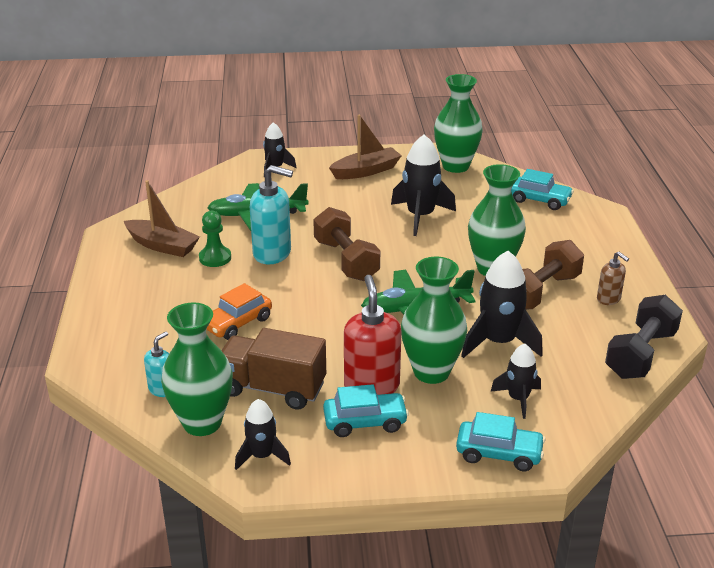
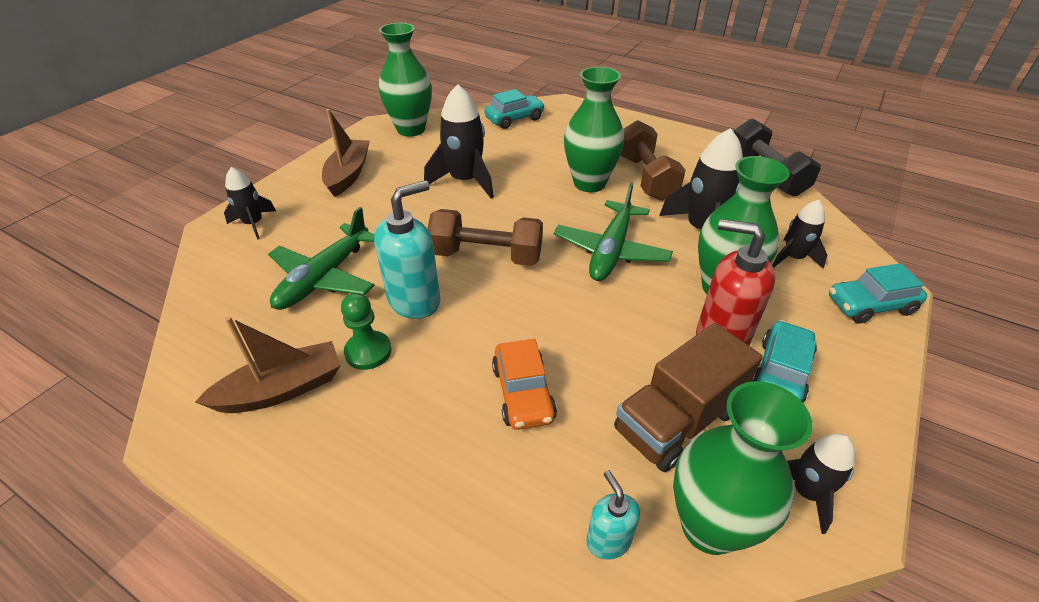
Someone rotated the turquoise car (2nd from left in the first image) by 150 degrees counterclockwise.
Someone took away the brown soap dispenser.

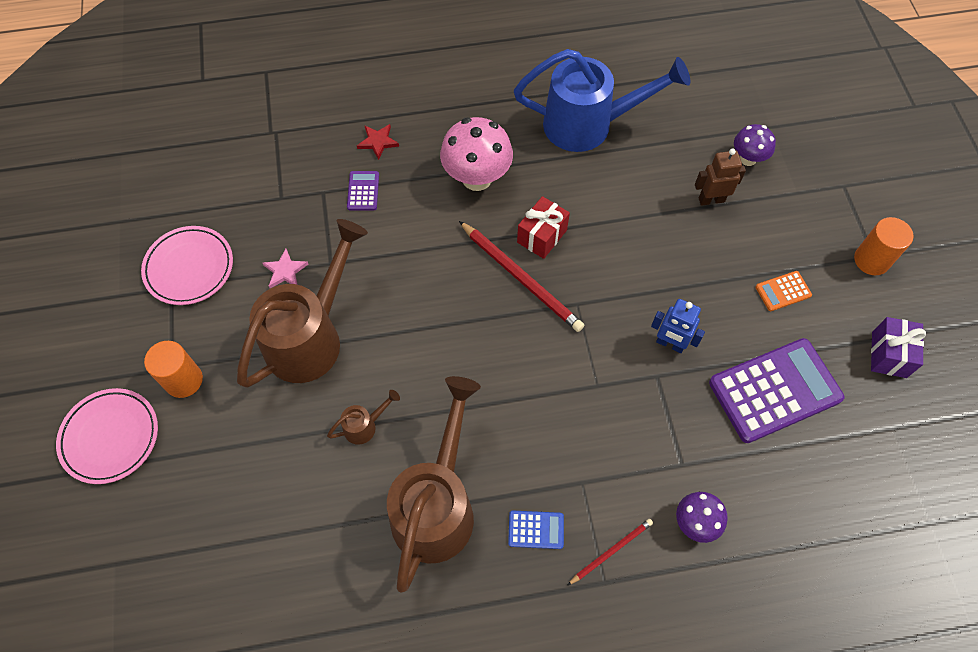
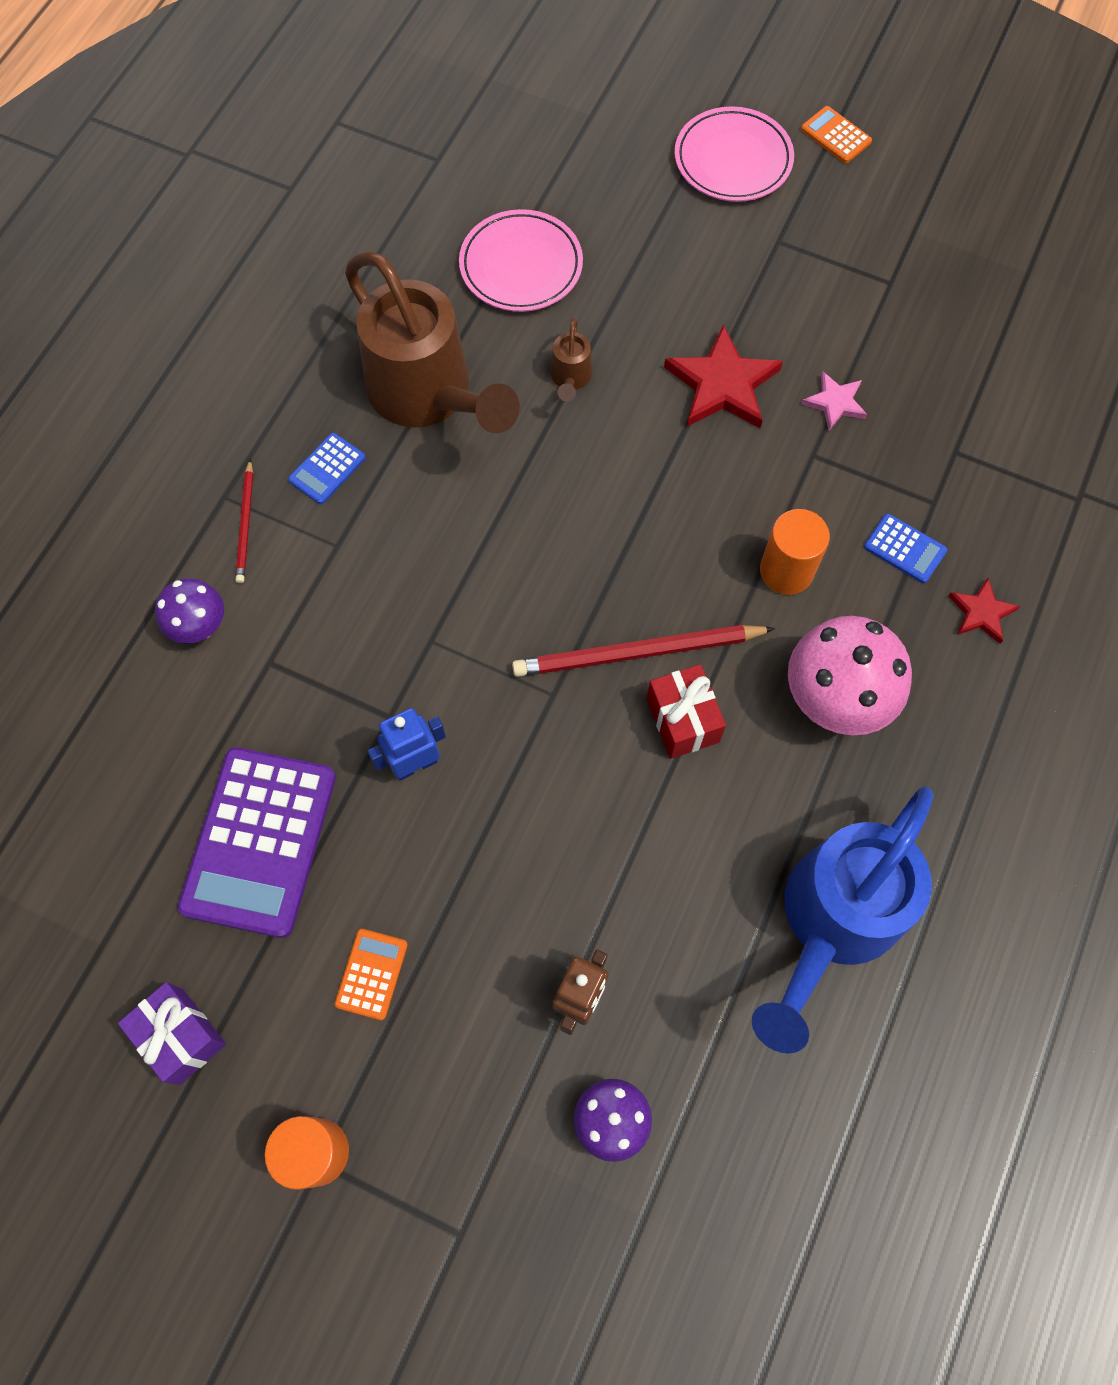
Someone carried the pink plate (2nd from left in the first image).
Someone carried the orange cylinder (1st from left in the first image).
Someone swapped the brown watering can (1st from left) for the red star (1st from left).
Someone repainted the purple calculator (1st from left), which became the blue calculator (2nd from left).
Someone put down the orange calculator (2nd from left).

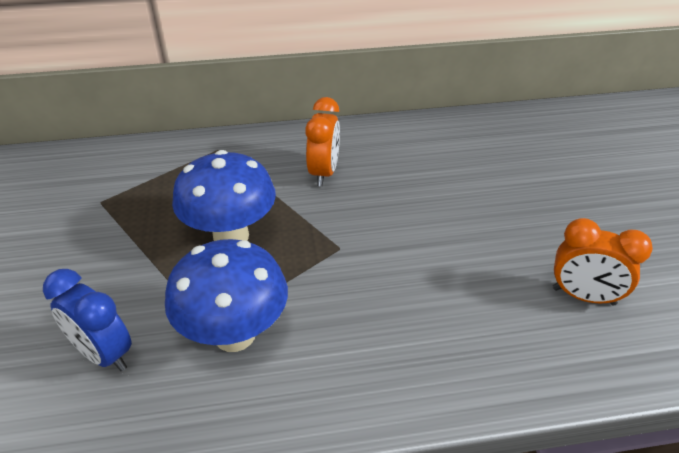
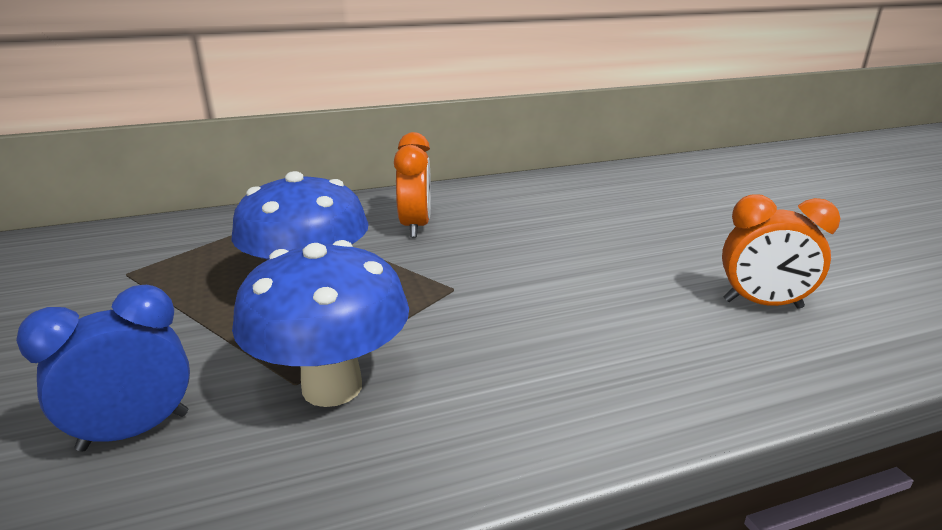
Someone rotated the blue clock by 120 degrees clockwise.

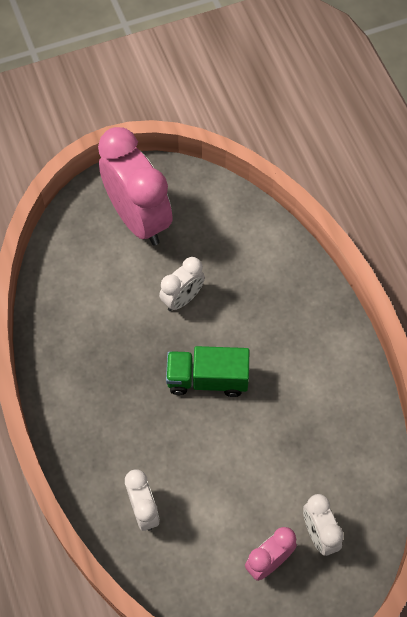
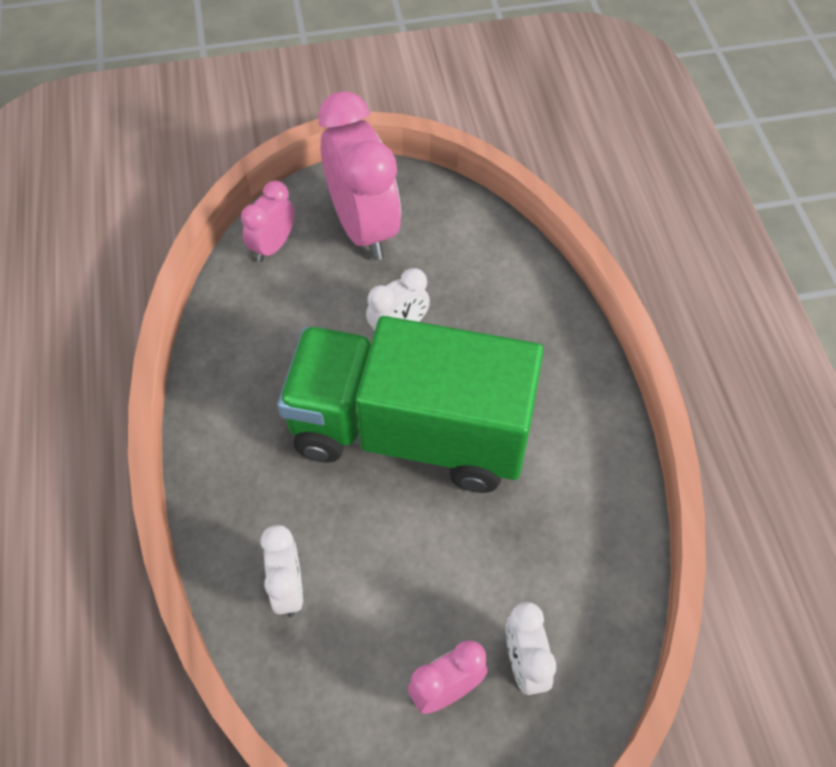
Someone scaled the green truck by 2.14.
Someone put down the pink clock (1st from left).

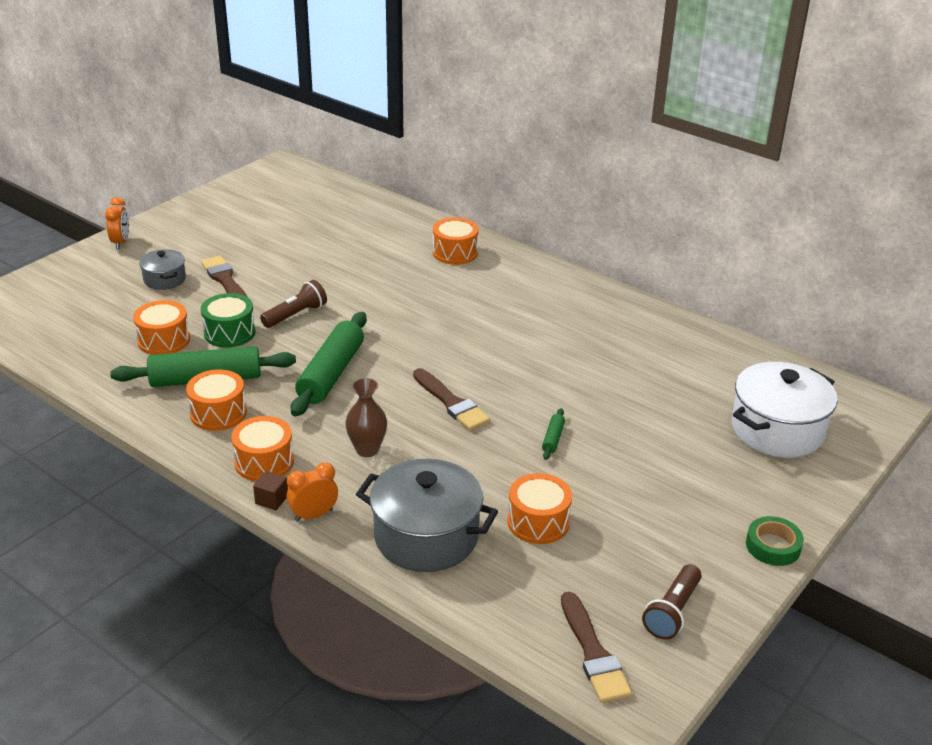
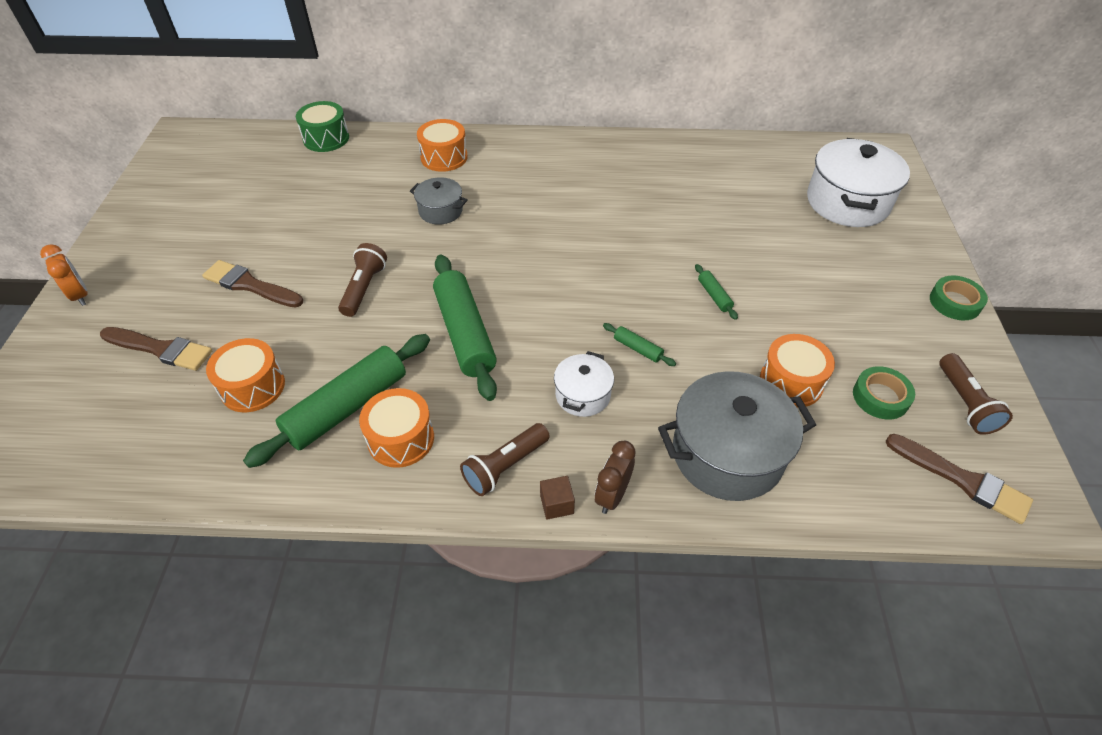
Someone carried the grey pot (1st from left).
Someone carried the green drum.
Someone swapped the orange drum (3rd from left) for the brown flashlight (2nd from left).
Someone repainted the orange clock (2nd from left), which became the brown clock.
Someone swapped the brown vase for the white pot (1st from left).
Someone carried the brown brush (2nd from left in the first image).
Someone put down the green rolling pin (3rd from left).
Someone put down the green tape (1st from left).

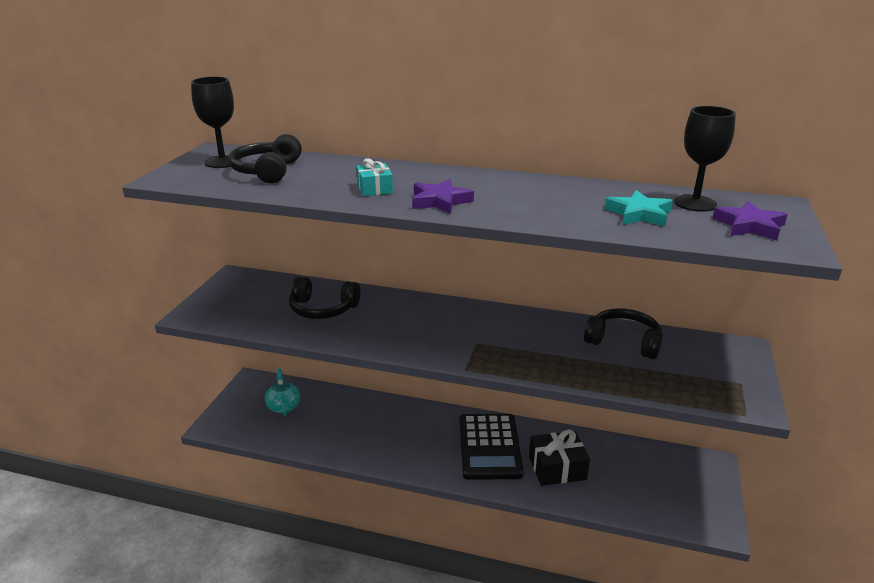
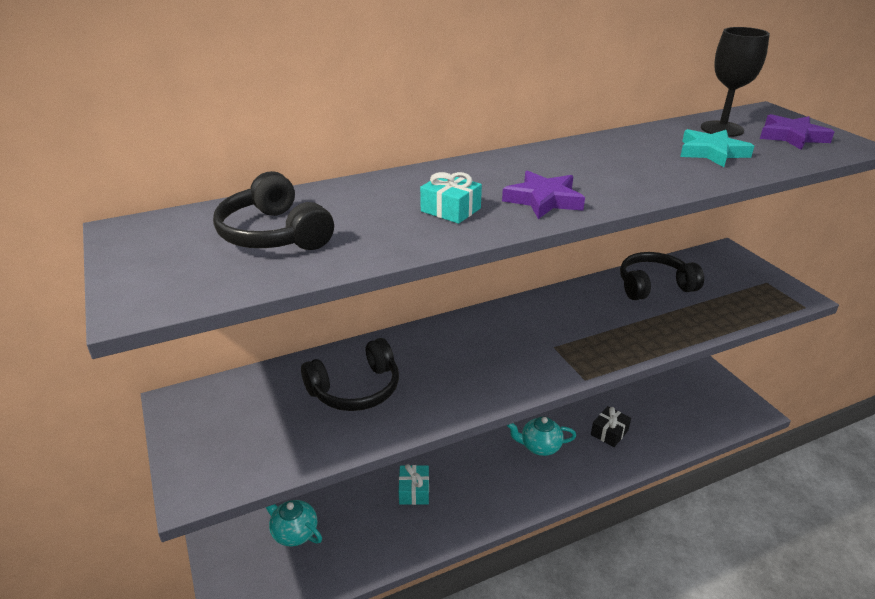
Someone took away the black goblet (1st from left).
Someone swapped the black calculator for the turquoise teapot (2nd from left).
Someone scaled the black gift by 0.62.
Someone put down the turquoise gift (1st from left).

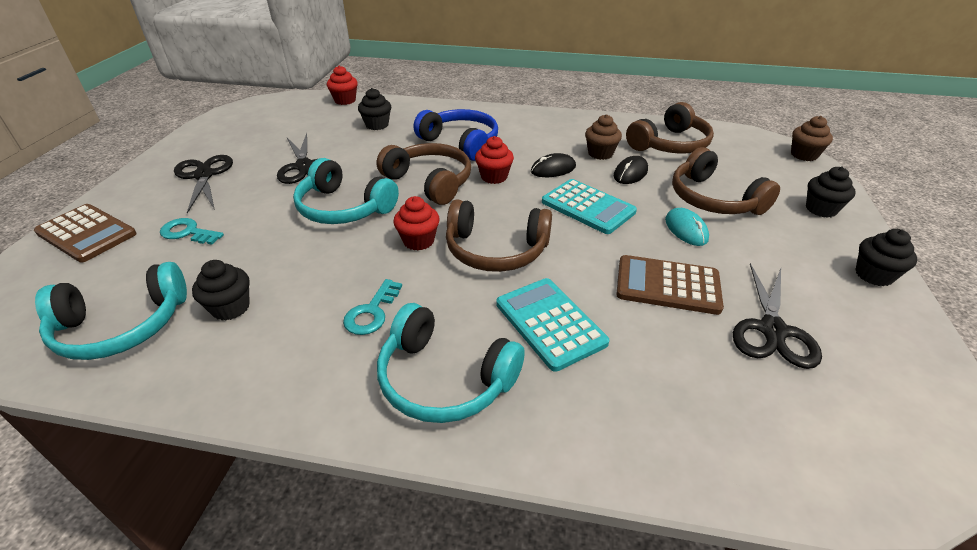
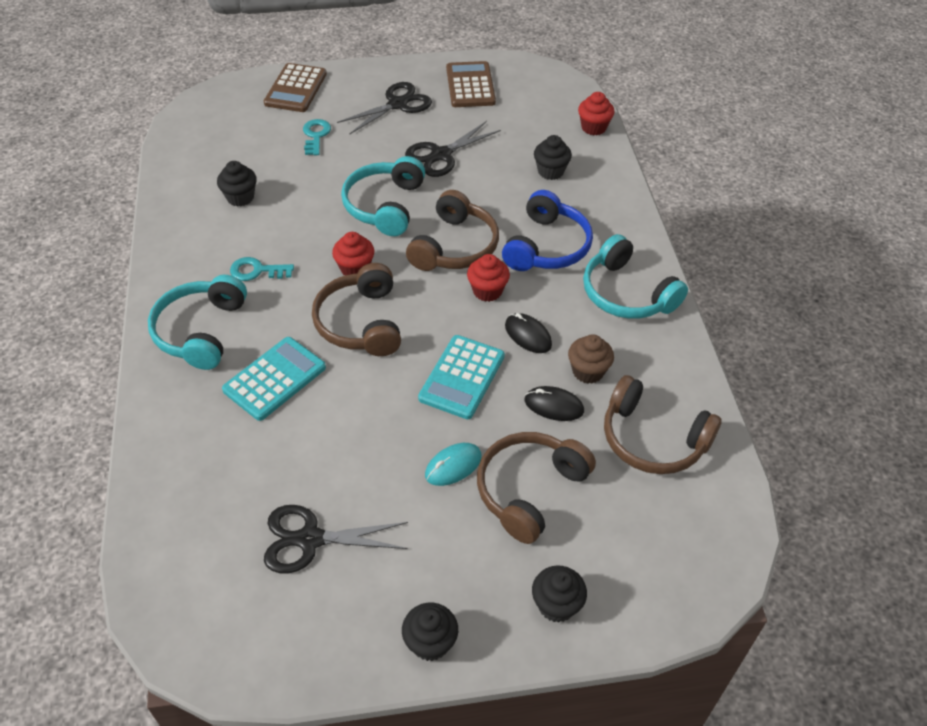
Someone carried the turquoise headphones (1st from left in the first image).
Someone carried the brown calculator (2nd from left).
Someone took away the brown cupcake (2nd from left).

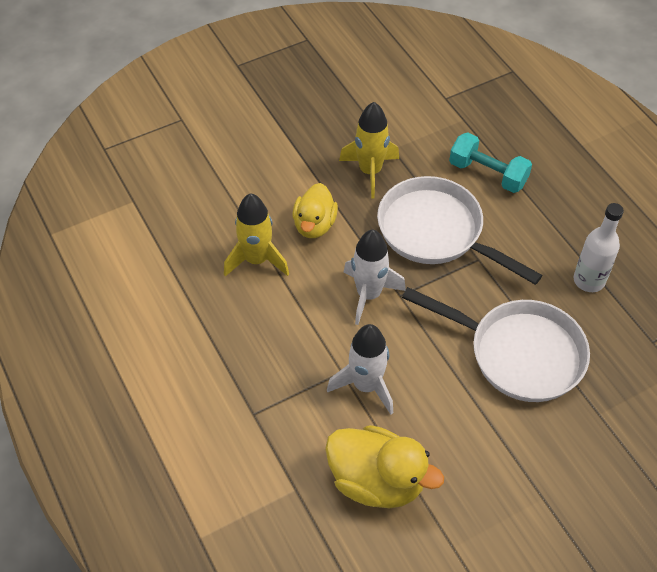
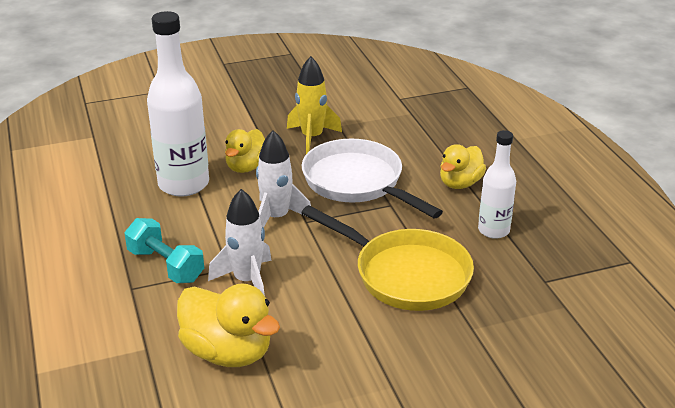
Someone swapped the yellow rocket (1st from left) for the white bottle (1st from left).
Someone repainted the white pan (2nd from left), which became the yellow pan.
Someone carried the turquoise dumbbell.
Someone put down the yellow duck (3rd from left).

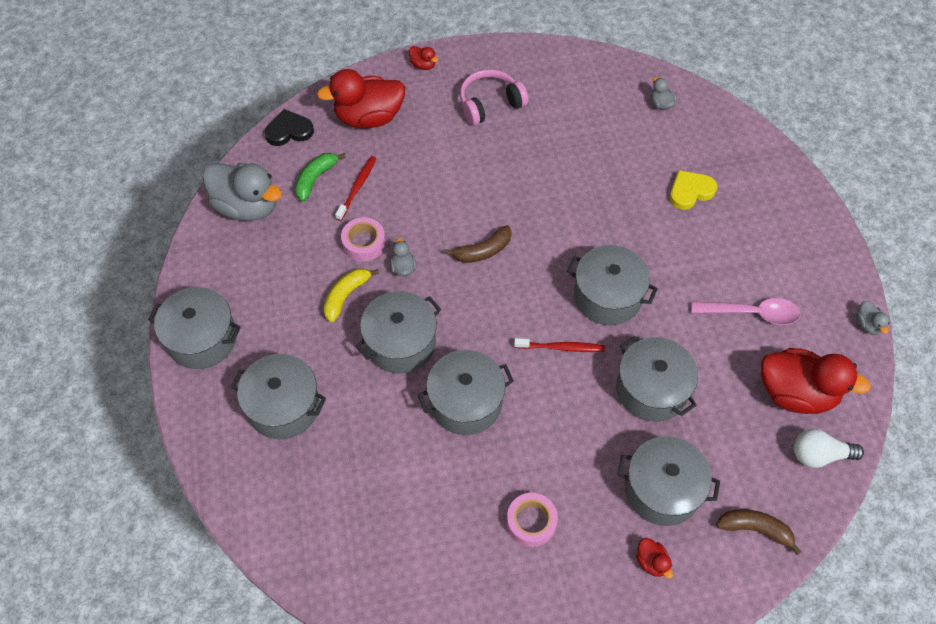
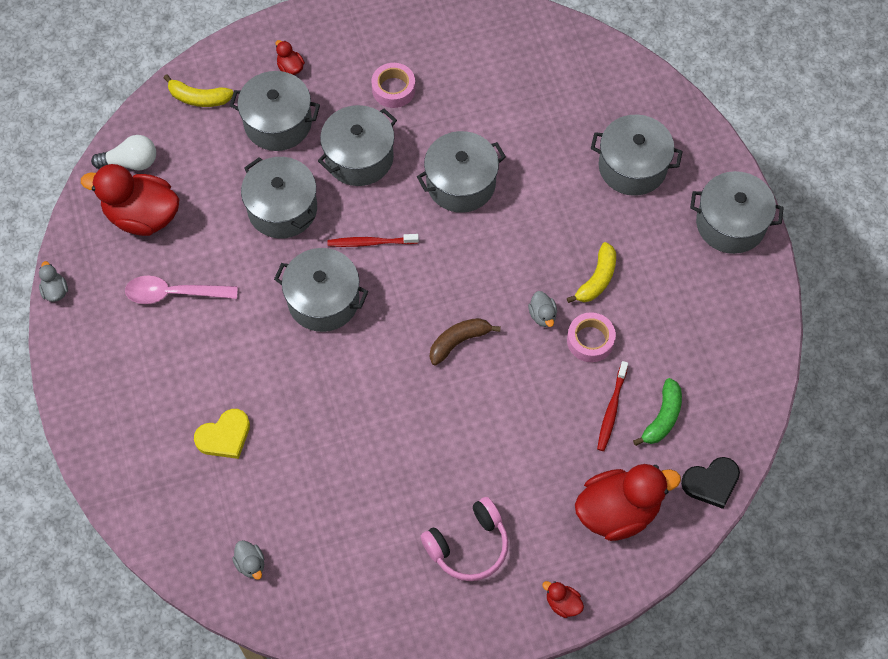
Someone took away the grey duck (1st from left).
Someone carried the grey pot (3rd from left in the first image).
Someone repainted the brown banana (2nd from left), which became the yellow banana (1st from left).

